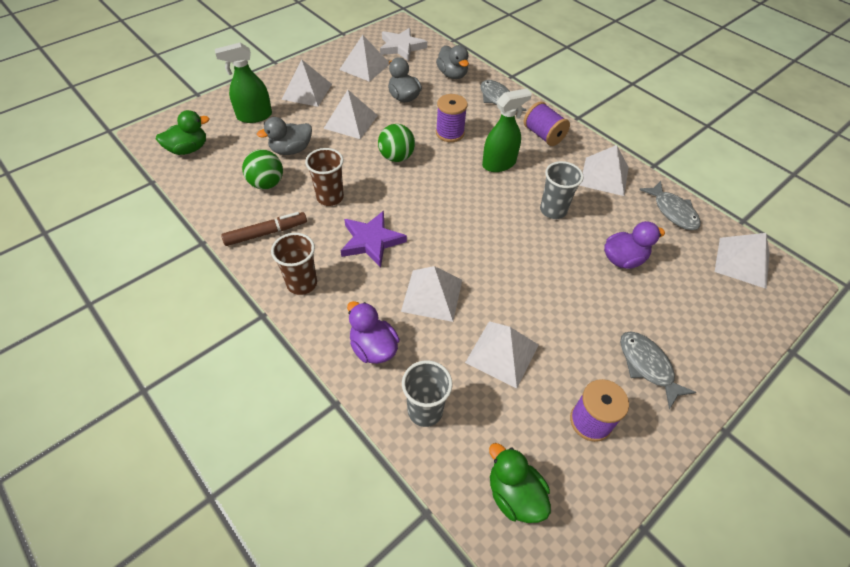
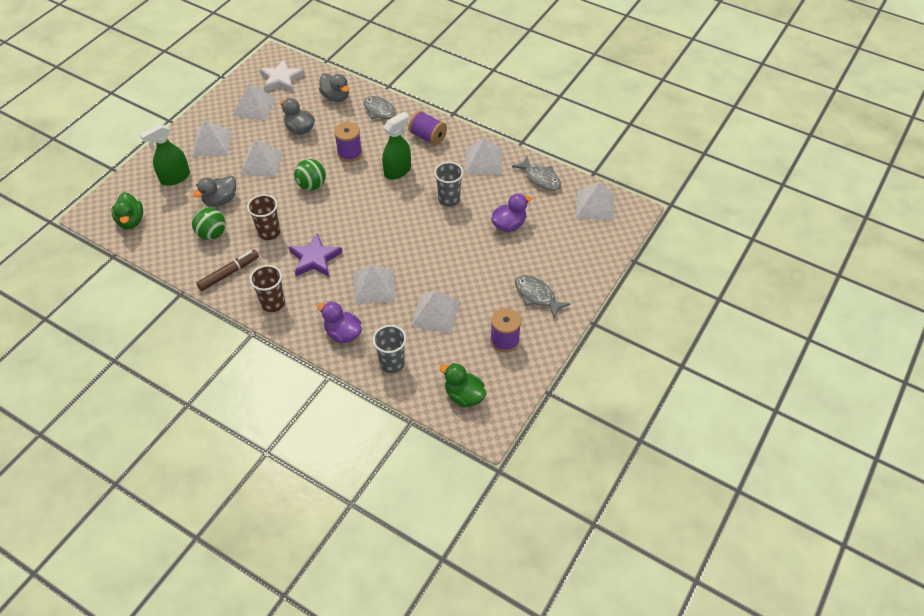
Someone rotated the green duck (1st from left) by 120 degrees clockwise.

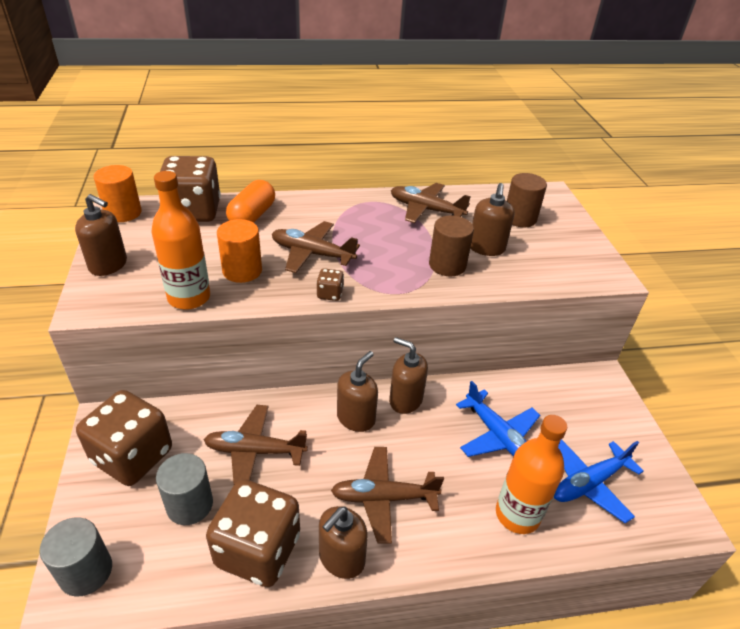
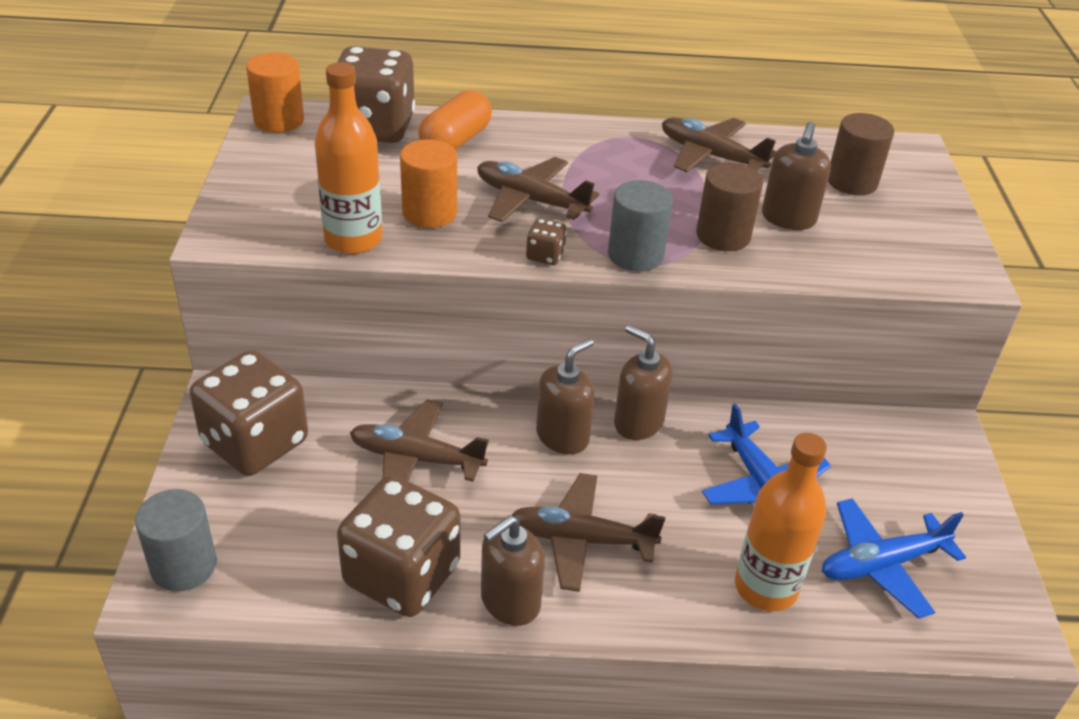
Someone took away the brown soap dispenser (1st from left).
Someone carried the grey cylinder (2nd from left).

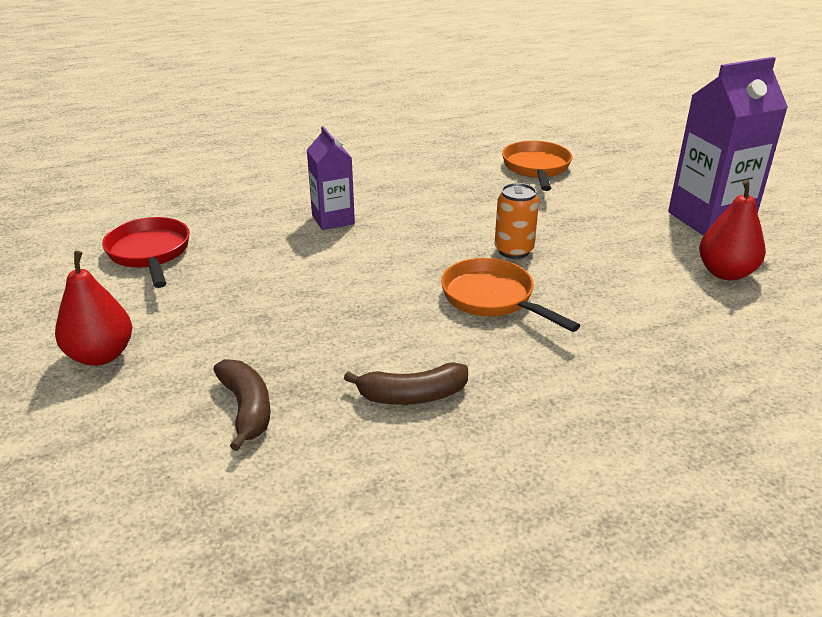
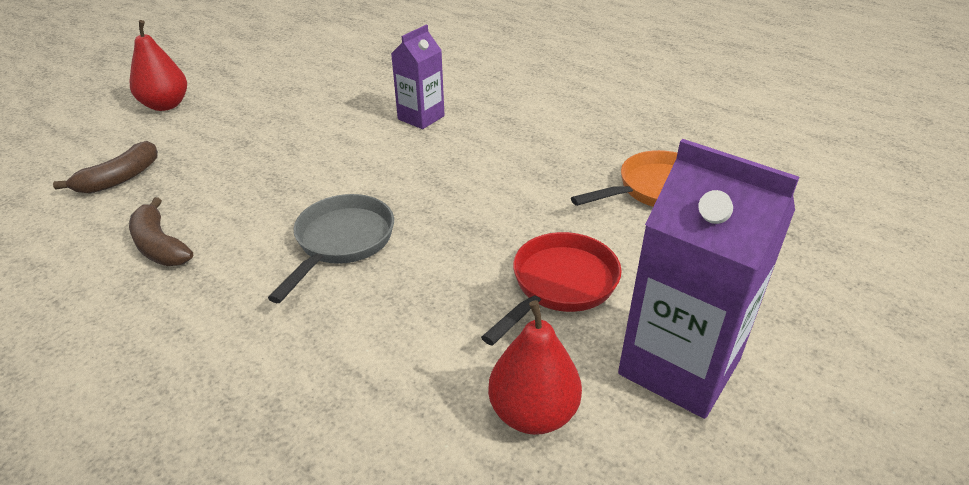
Someone carried the red pan.
Someone repainted the orange pan (1st from left), which became the grey pan.
Someone took away the orange can.

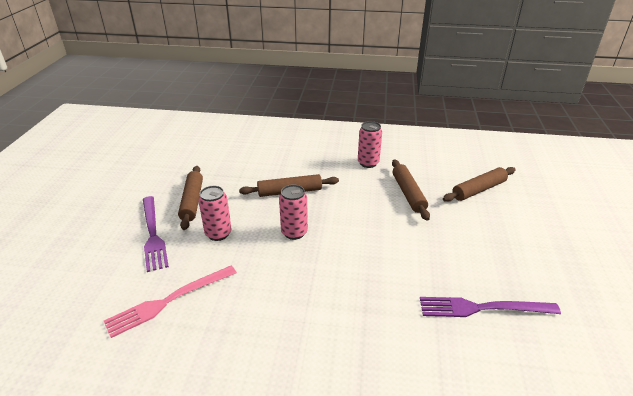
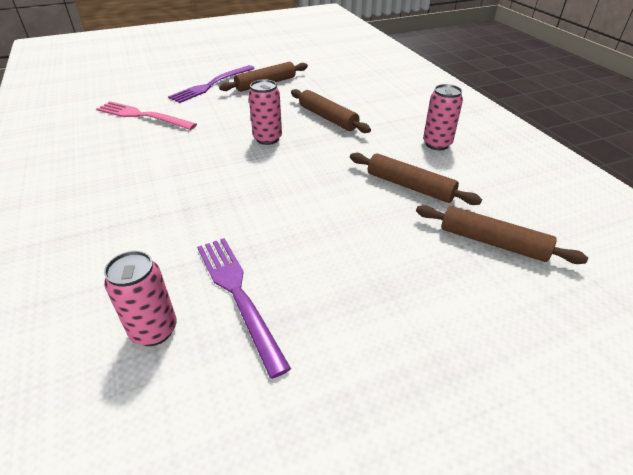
Someone carried the pink can (1st from left).
Someone rotated the brown rolling pin (3rd from left) by 75 degrees clockwise.

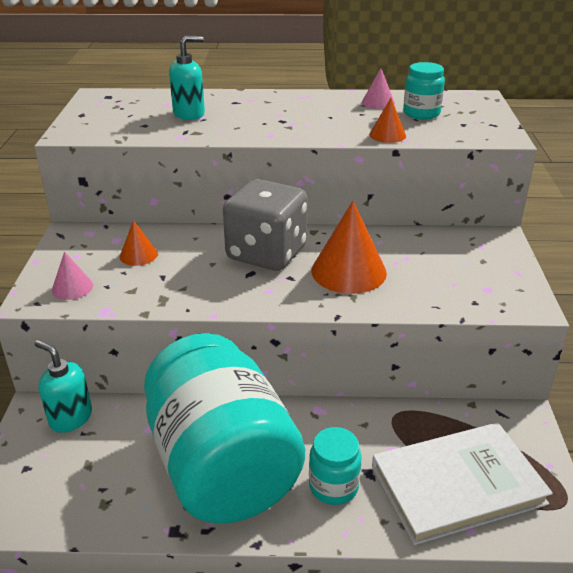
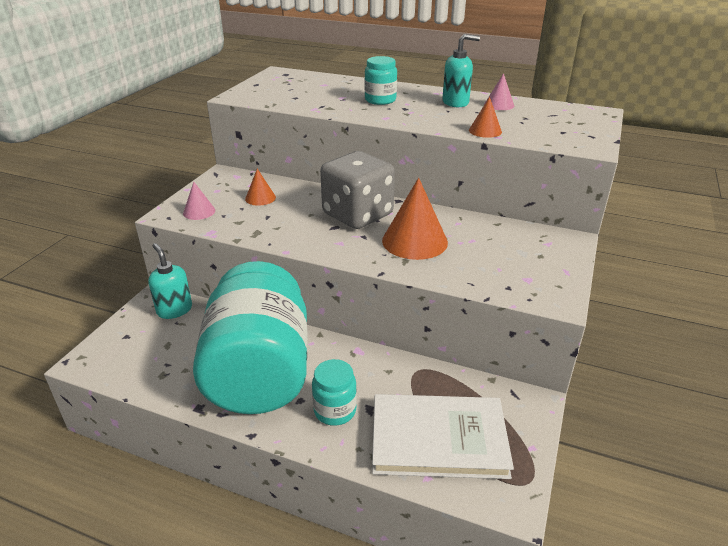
Someone carried the turquoise soap dispenser (2nd from left).
Someone carried the turquoise jar (3rd from left).

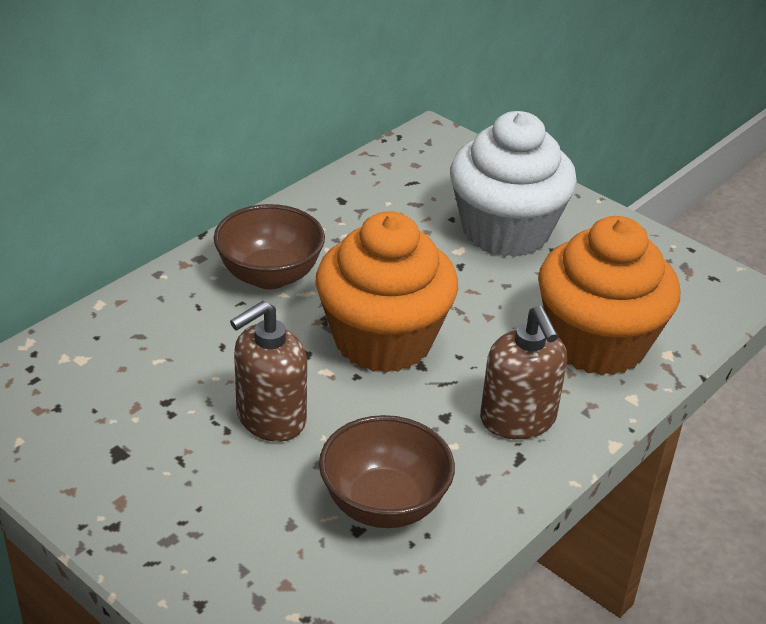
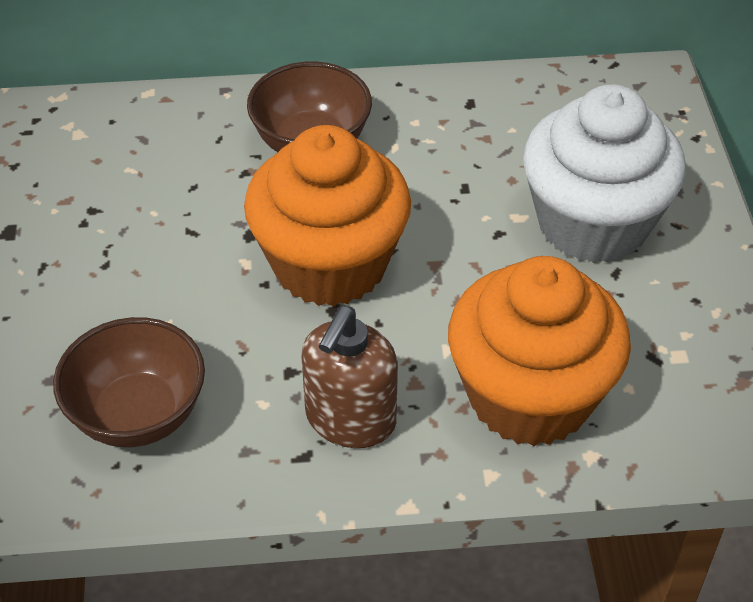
Someone took away the brown soap dispenser (1st from left).

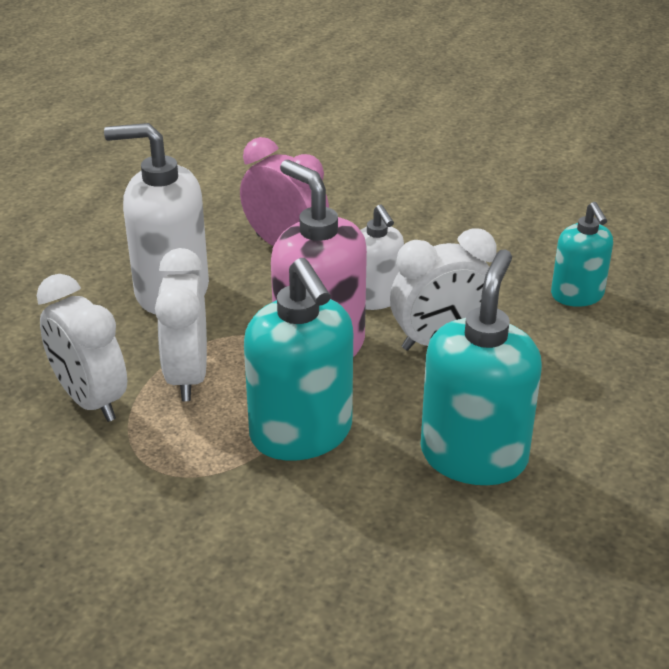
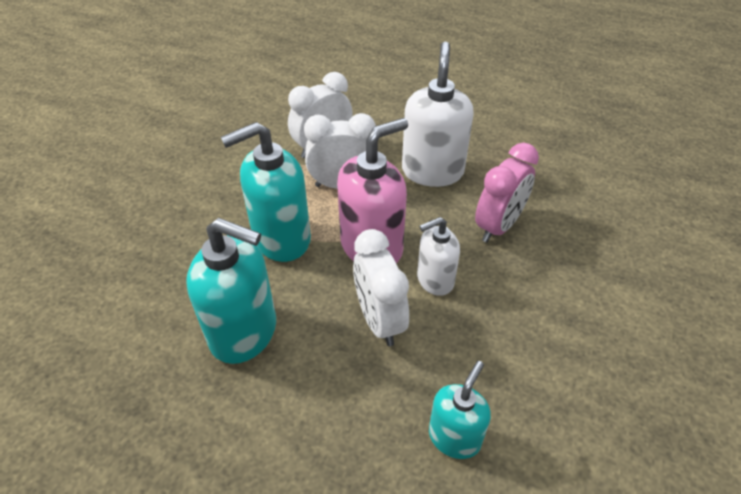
Someone rotated the turquoise soap dispenser (3rd from left) by 135 degrees clockwise.

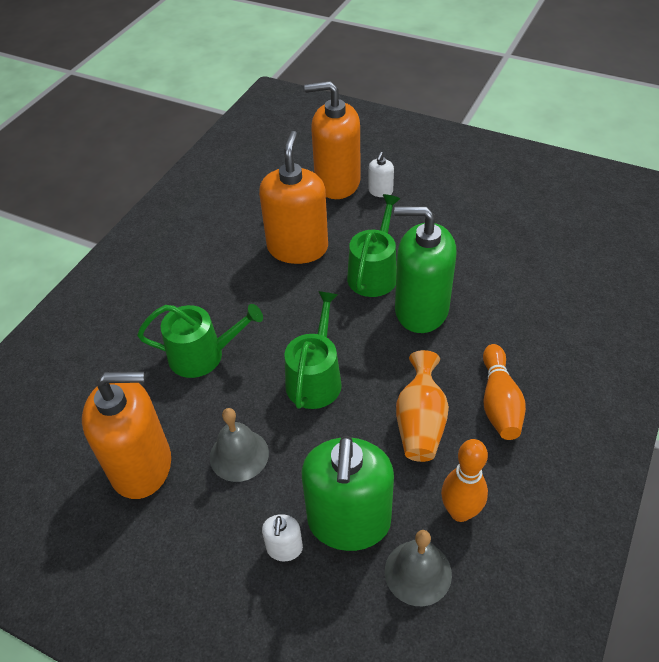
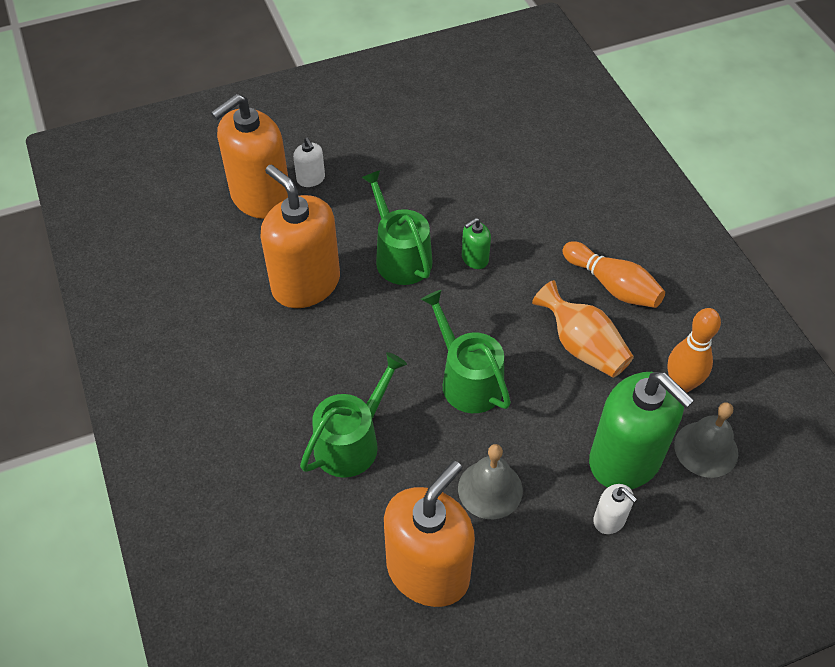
Someone scaled the green soap dispenser (2nd from left in the first image) by 0.43.

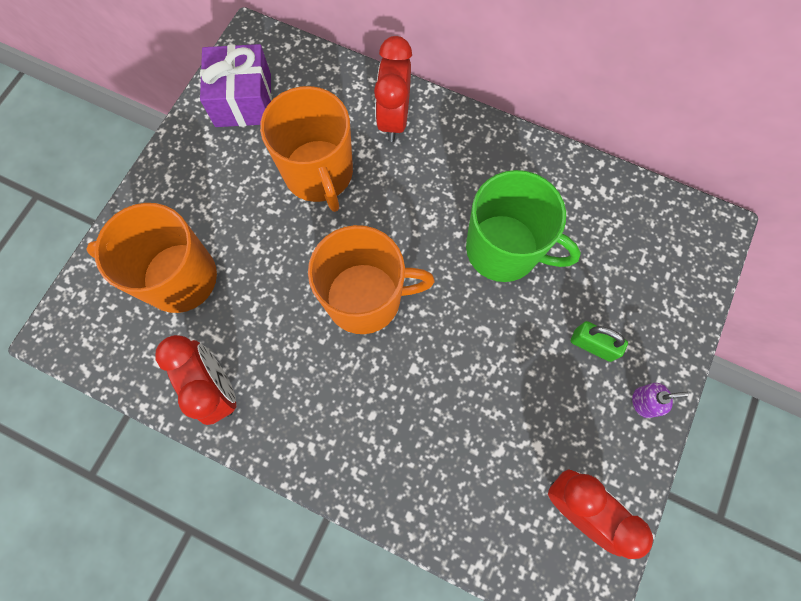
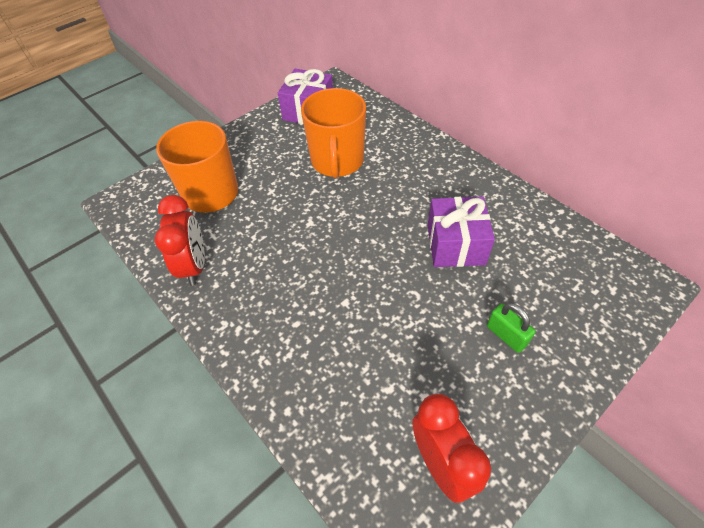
Someone took away the orange mug (3rd from left).
Someone took away the red clock (2nd from left).
Someone swapped the green mug for the purple gift (2nd from left).
Someone took away the purple soap dispenser.

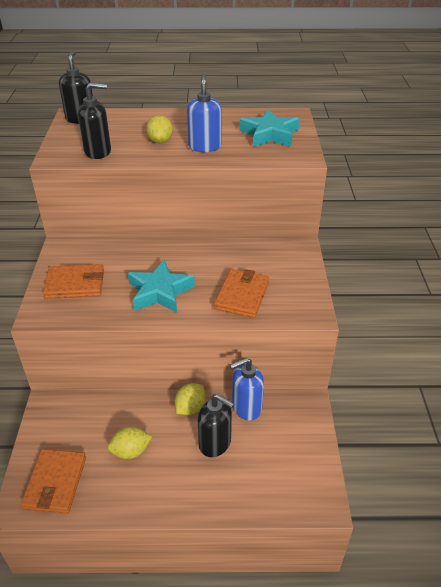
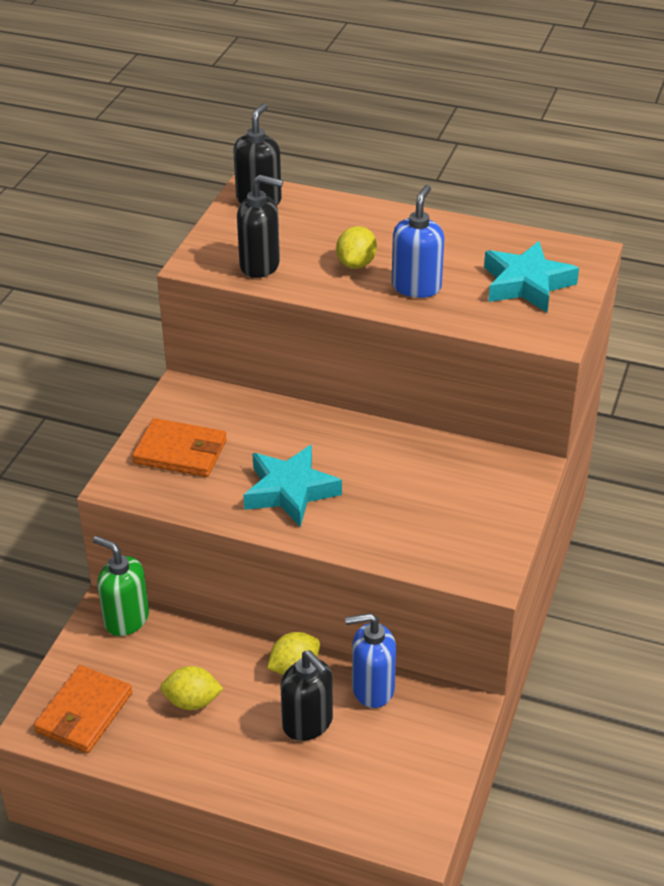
Someone took away the orange wallet (3rd from left).
Someone put down the green soap dispenser.

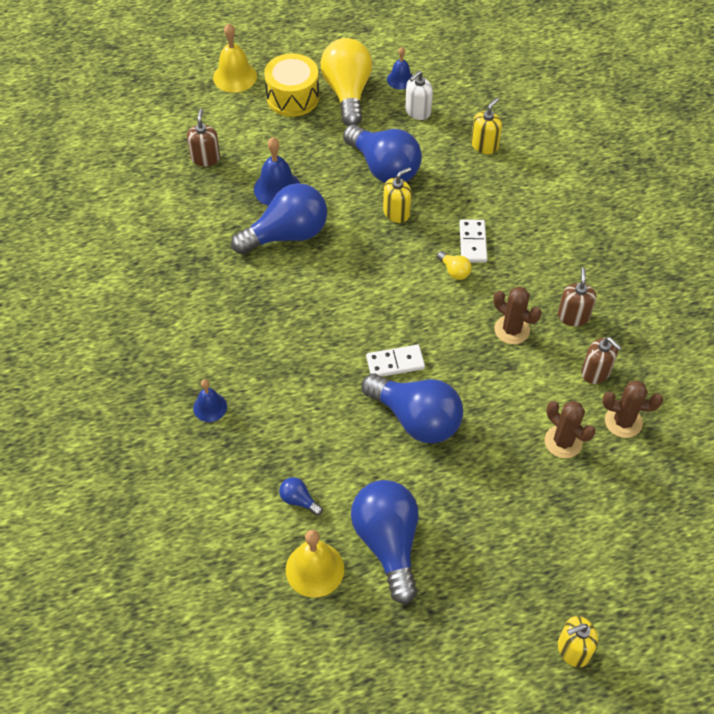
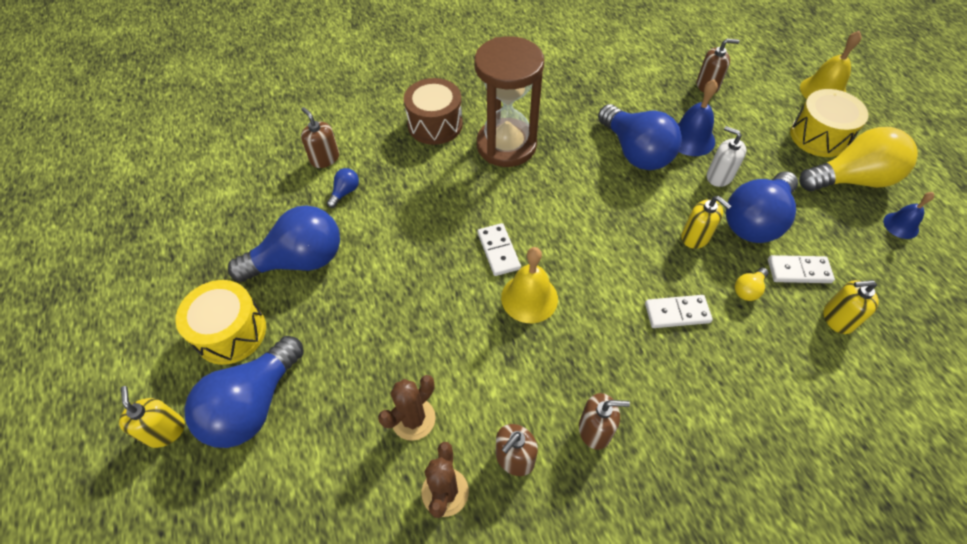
Someone swapped the blue bell (1st from left) for the brown drum.
Someone carried the yellow bell (2nd from left in the first image).
Someone carried the blue light bulb (5th from left in the first image).
Someone carried the white soap dispenser.
Someone carried the yellow light bulb (2nd from left in the first image).
Someone rotated the yellow soap dispenser (2nd from left in the first image) by 150 degrees clockwise.
Someone took away the brown cactus (1st from left).
Someone put down the yellow drum (1st from left).
Someone put down the brown soap dispenser (1st from left).
Someone put down the brown hourglass.
Someone put down the white domino (3rd from left).

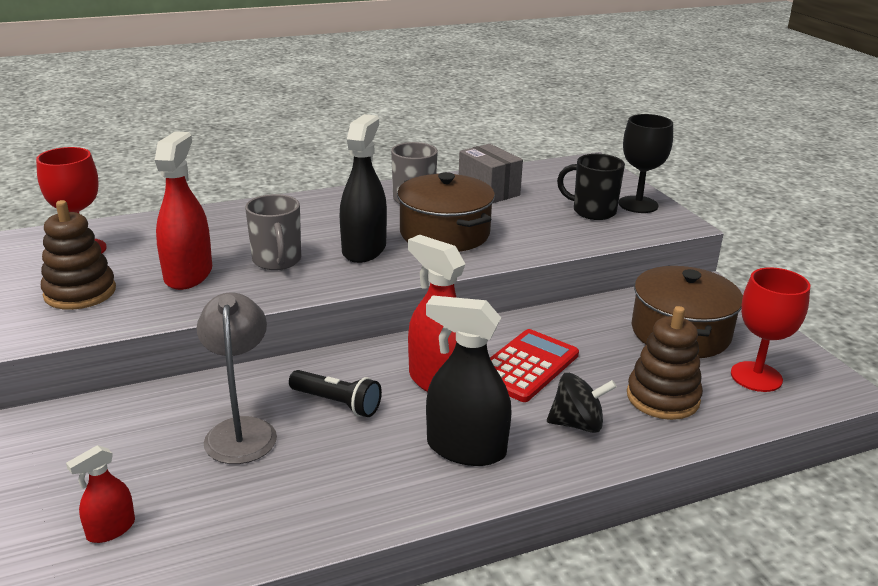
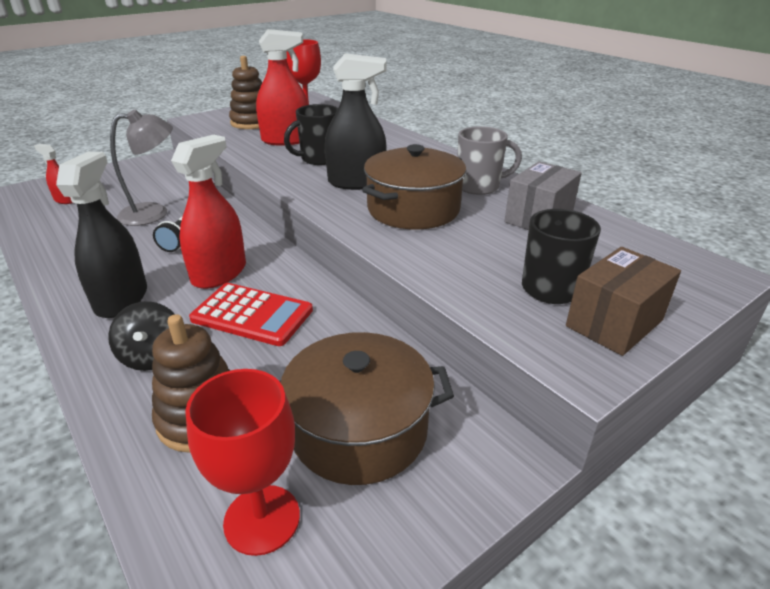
Someone repainted the grey mug (1st from left), which became the black mug (1st from left).
Someone swapped the black goblet for the brown box.

